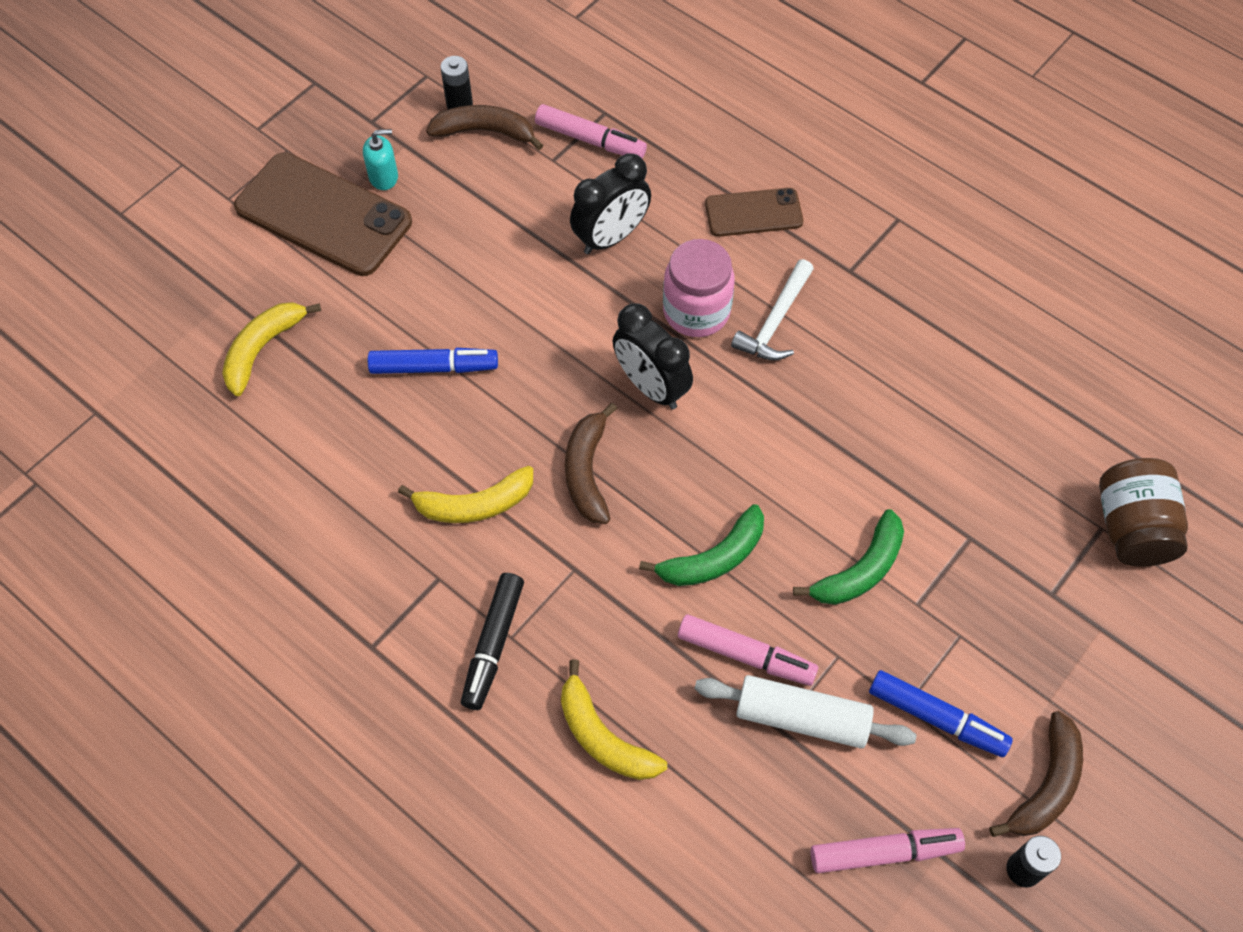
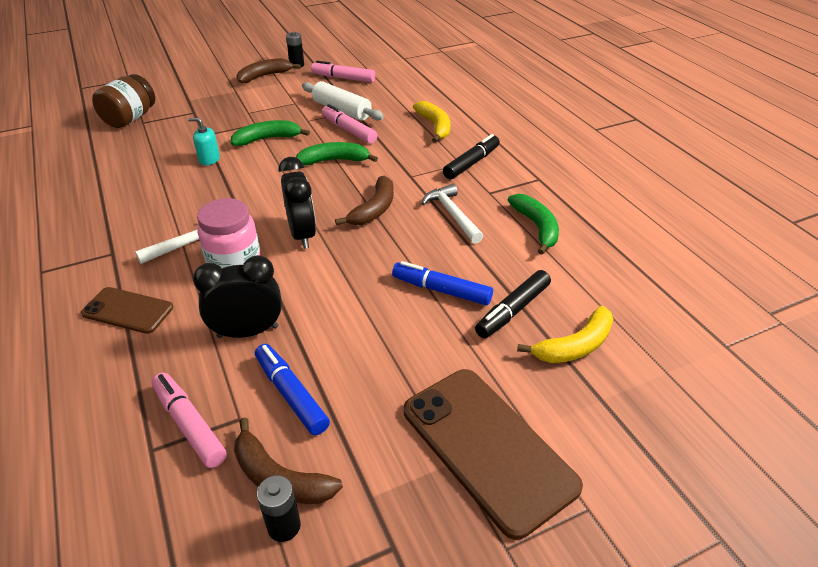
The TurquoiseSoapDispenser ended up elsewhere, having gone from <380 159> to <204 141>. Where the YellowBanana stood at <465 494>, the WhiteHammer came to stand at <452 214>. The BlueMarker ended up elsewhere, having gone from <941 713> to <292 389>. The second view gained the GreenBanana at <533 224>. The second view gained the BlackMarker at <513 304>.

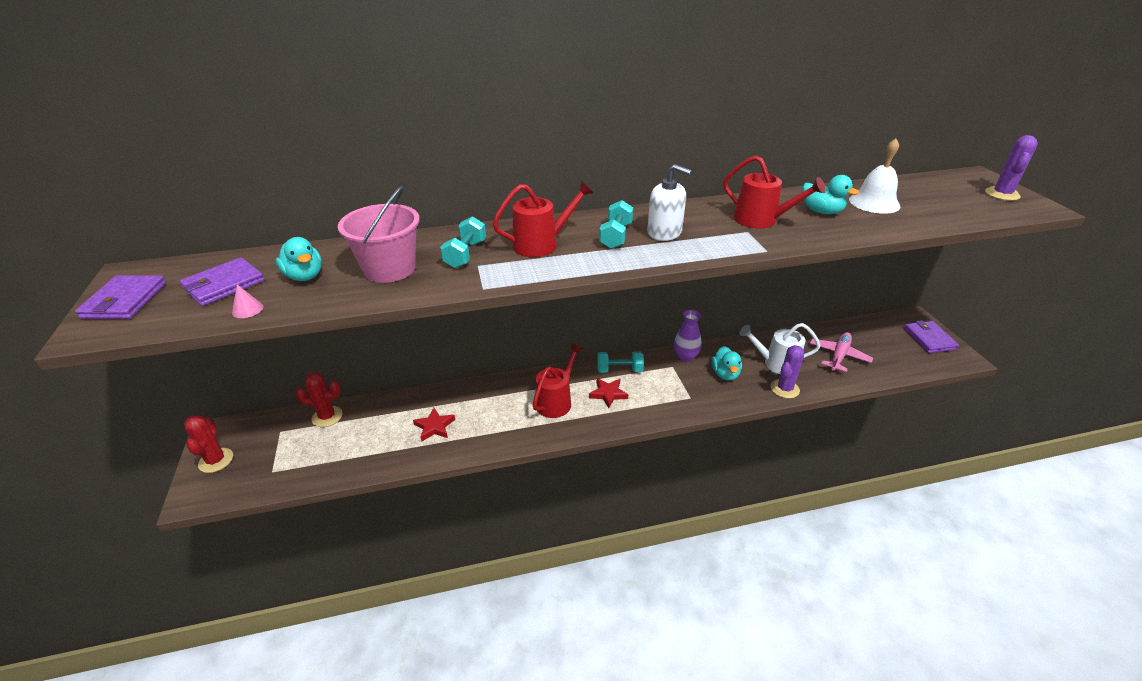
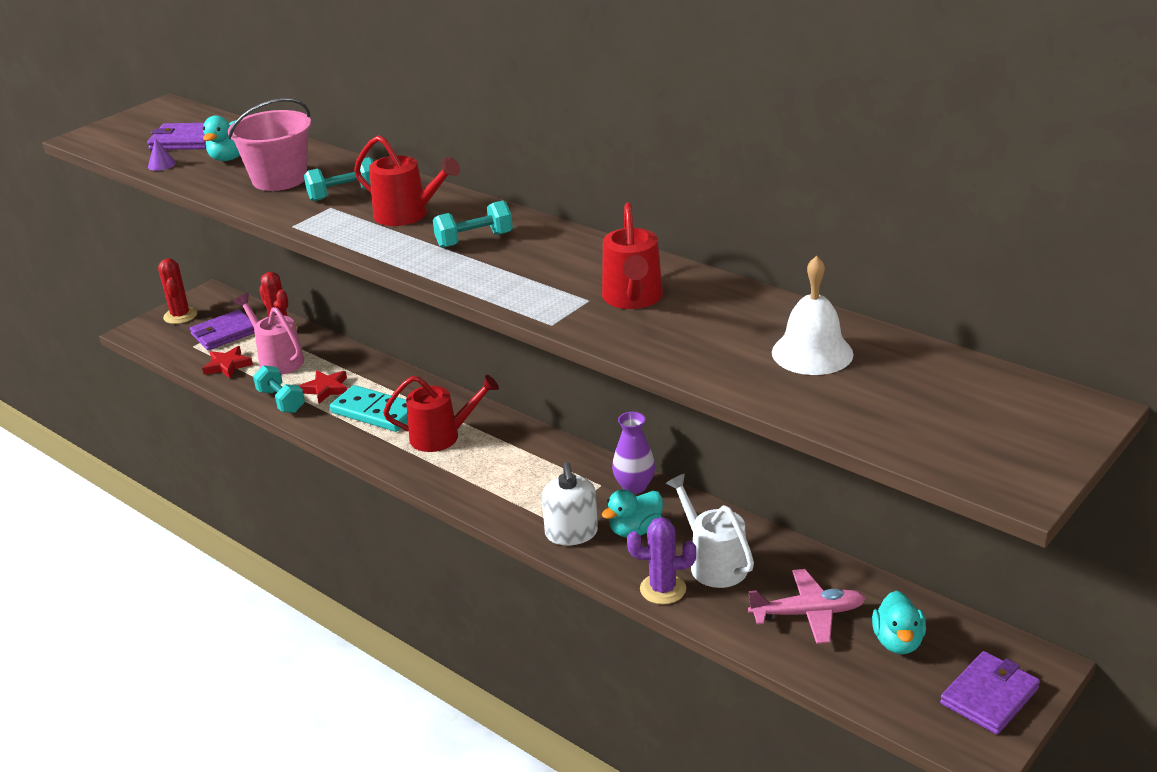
The second view lost the PurpleCactus at <1011 168>. The WhiteSoapDispenser ended up elsewhere, having gone from <669 202> to <570 503>. The TurquoiseDuck ended up elsewhere, having gone from <831 194> to <899 622>. The PurpleWallet ended up elsewhere, having gone from <120 297> to <222 330>. What was the PinkCone at <247 301> turned into the PurpleCone at <162 154>. The TurquoiseDumbbell ended up elsewhere, having gone from <620 362> to <279 389>. The RedStar ended up elsewhere, having gone from <608 393> to <227 362>. The RedCactus at <208 444> ended up facing another way, 60 degrees counterclockwise from before. The second view gained the PinkWateringCan at <269 334>. The second view gained the TurquoiseDomino at <369 408>.

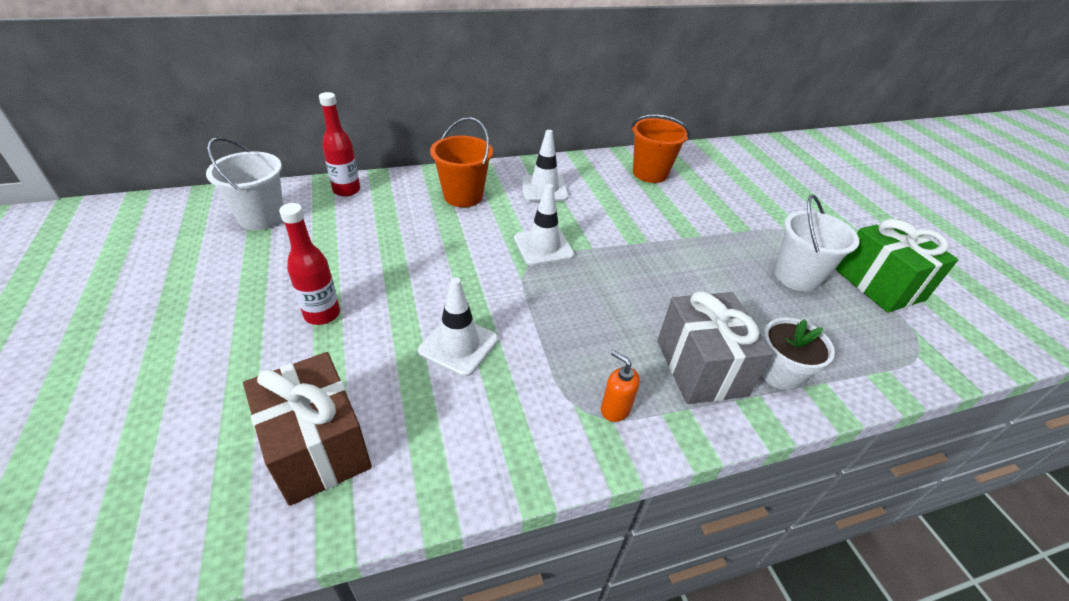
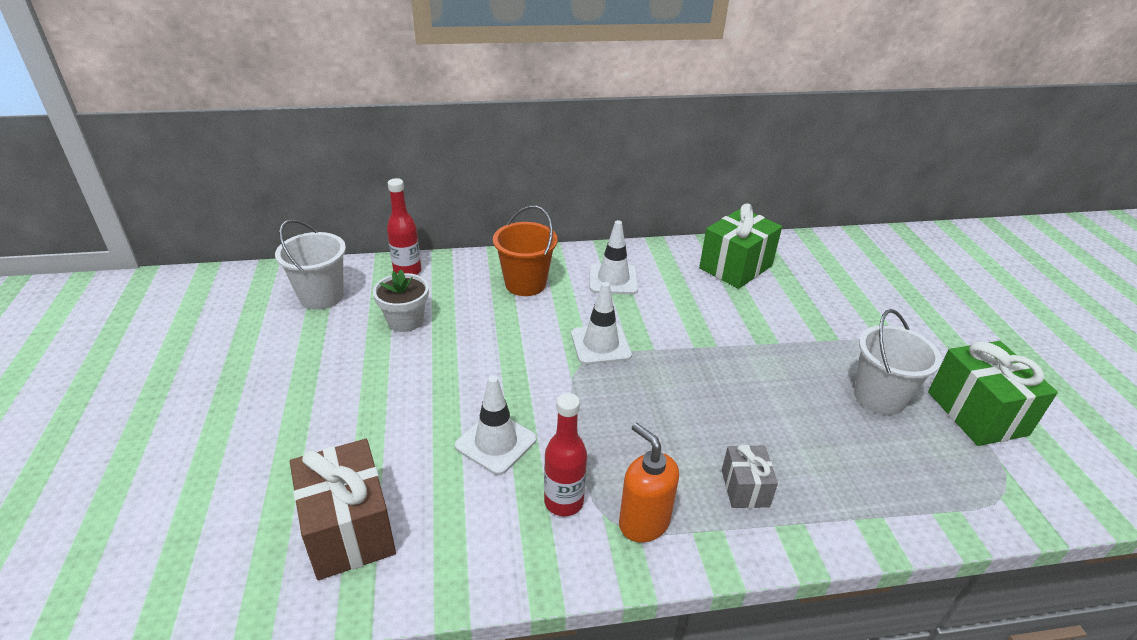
Where the OrangeBucket stood at <660 148>, the GreenGift came to stand at <740 246>. The RedBottle ended up elsewhere, having gone from <309 264> to <565 454>. The size of the GreyGift at <715 347> changed by a factor of 0.55. The WhiteFlowerPot ended up elsewhere, having gone from <798 353> to <401 301>. The size of the OrangeSoapDispenser at <620 386> changed by a factor of 1.57.

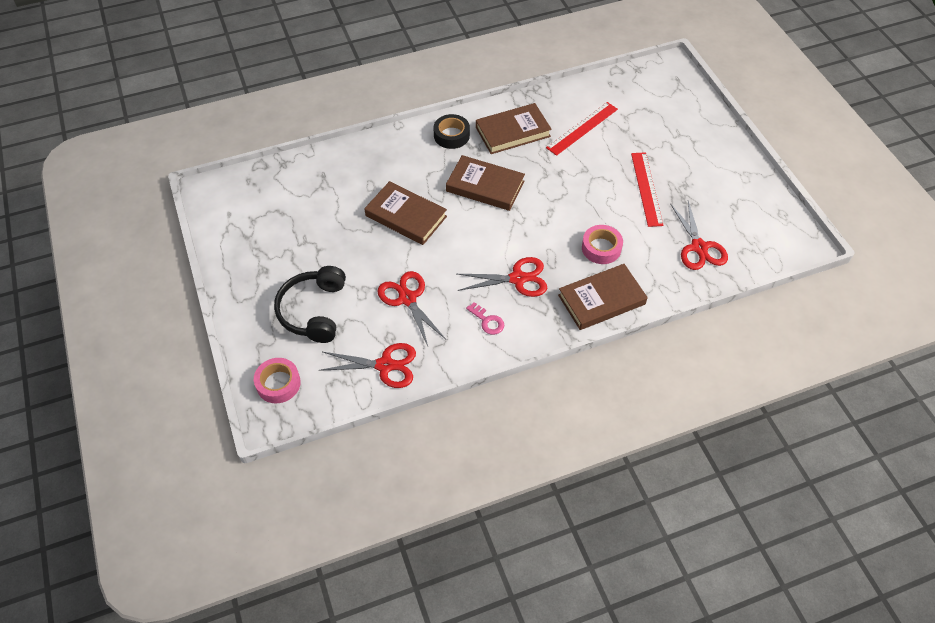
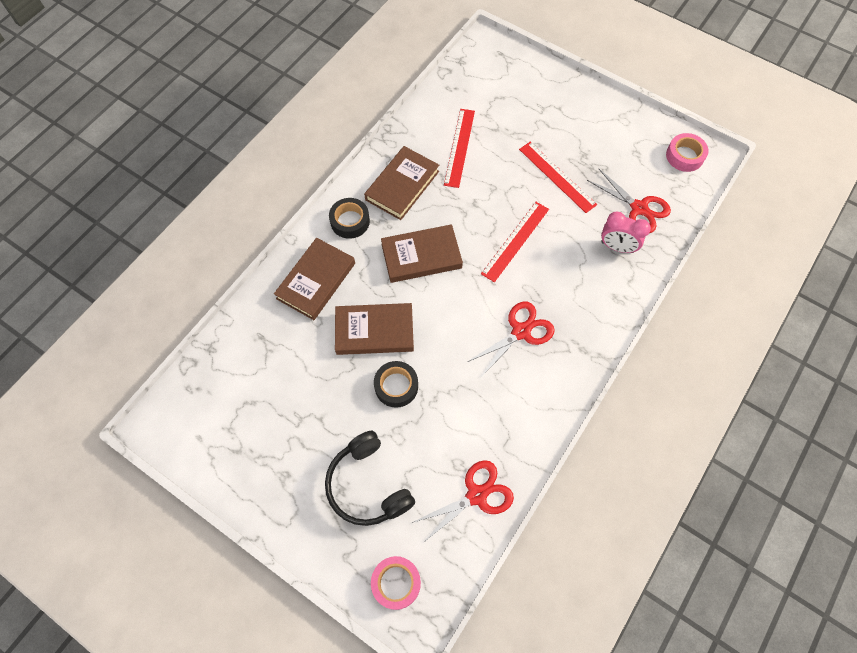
The PinkTape ended up elsewhere, having gone from <602 244> to <687 152>. The BrownBook ended up elsewhere, having gone from <603 297> to <314 279>. The second view lost the RedScissors at <412 308>. The second view lost the PinkKey at <485 318>. The second view gained the RedRuler at <515 242>. The second view gained the PinkClock at <626 232>. The second view gained the BlackTape at <396 384>.

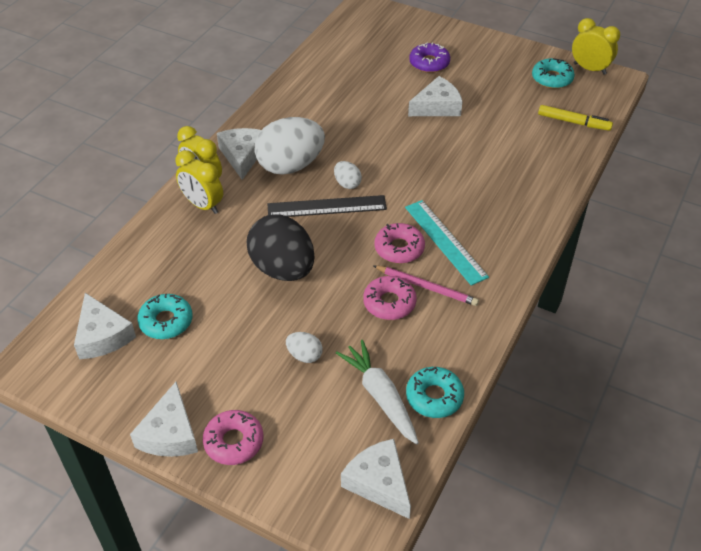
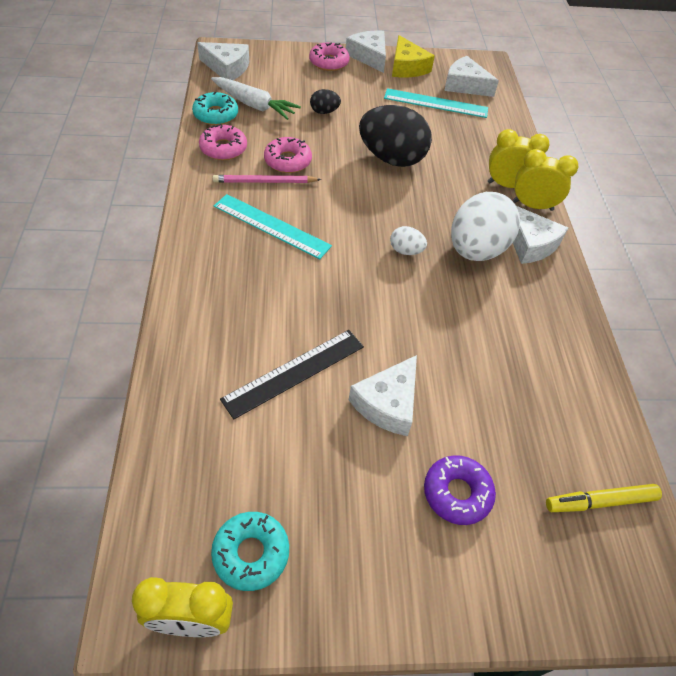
The YellowMarker ended up elsewhere, having gone from <575 118> to <604 498>. The BlackRuler ended up elsewhere, having gone from <327 206> to <292 374>. The PinkDonut ended up elsewhere, having gone from <400 243> to <223 142>. Where the TurquoiseDonut stood at <164 316>, the TurquoiseRuler came to stand at <436 103>. What was the WhiteEgg at <304 347> turned into the BlackEgg at <325 101>. The second view gained the YellowCheese at <413 56>.

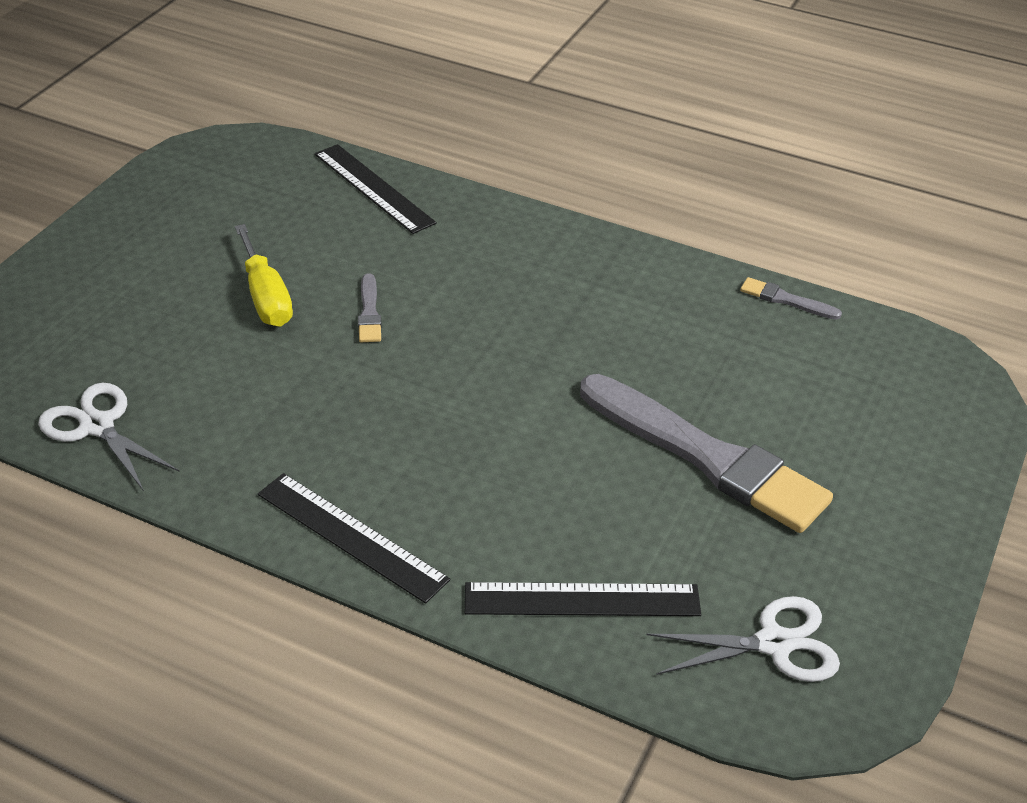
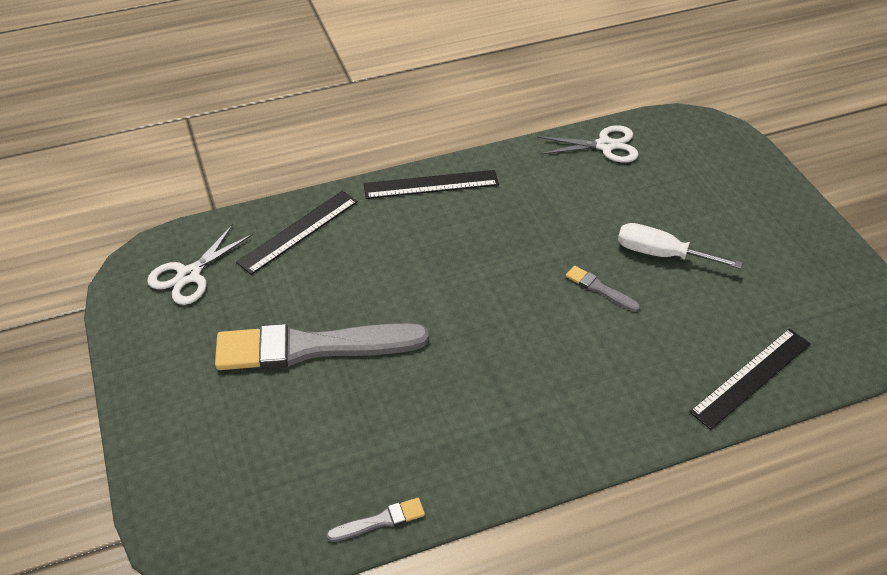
The BlackRuler at <376 189> ended up facing another way, 45 degrees counterclockwise from before. What was the YellowScrewdriver at <264 275> turned into the WhiteScrewdriver at <680 246>.

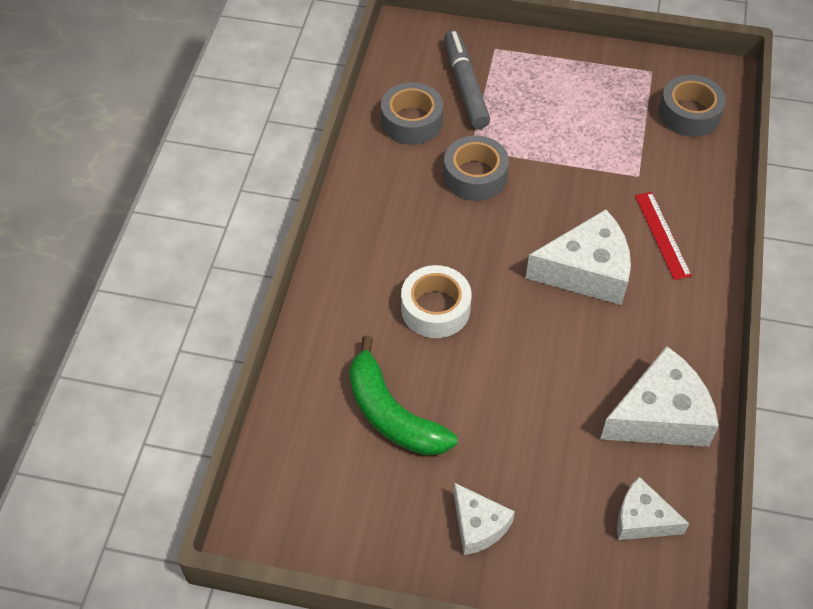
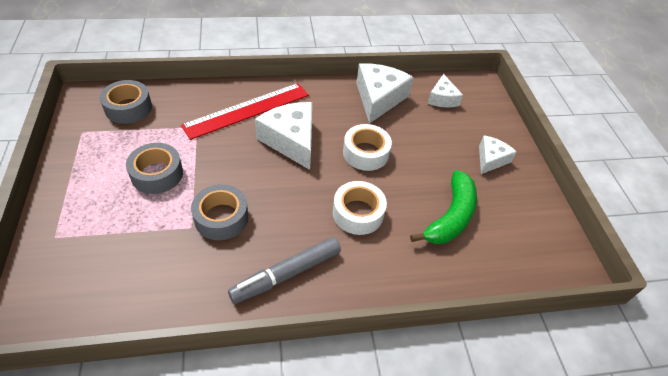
The GreyMarker ended up elsewhere, having gone from <467 79> to <284 270>. The GreyTape ended up elsewhere, having gone from <412 113> to <154 168>. The size of the RedRuler at <663 236> changed by a factor of 1.80. The WhiteCheese at <659 396> ended up facing another way, 60 degrees clockwise from before. The second view gained the WhiteTape at <367 147>.

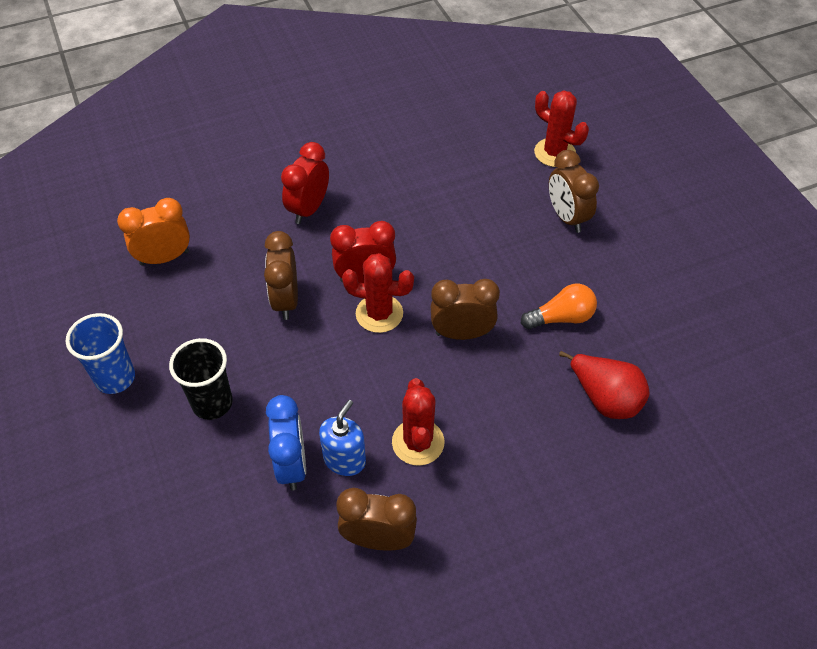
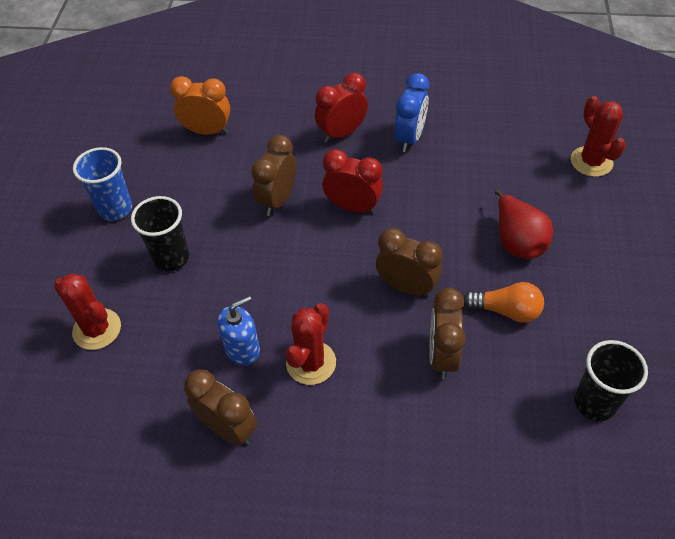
The BrownClock ended up elsewhere, having gone from <574 191> to <447 333>. The RedCactus ended up elsewhere, having gone from <378 293> to <87 311>. The RedPear ended up elsewhere, having gone from <604 385> to <524 224>. The BlueClock ended up elsewhere, having gone from <286 443> to <411 112>. The second view gained the BlackCup at <611 380>.

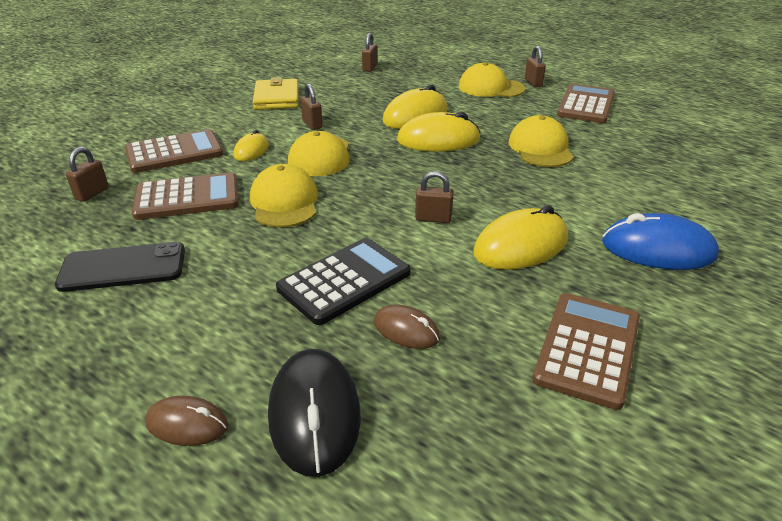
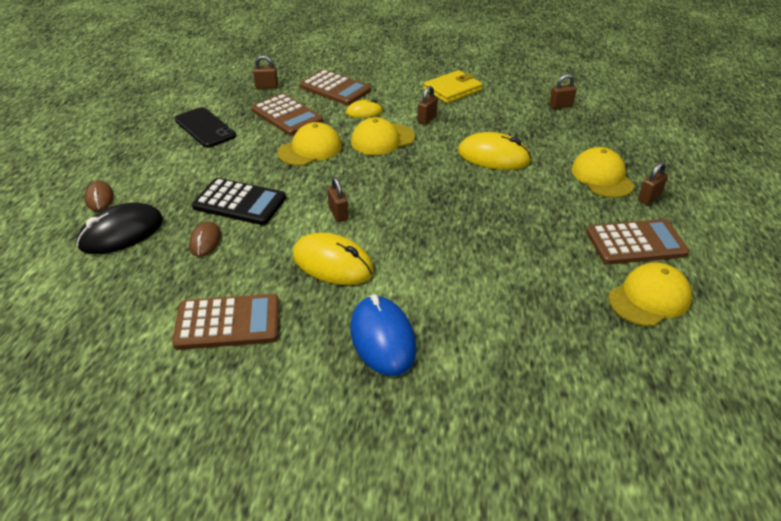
The second view lost the YellowMouse at <438 132>. The YellowCap ended up elsewhere, having gone from <541 141> to <650 294>.

